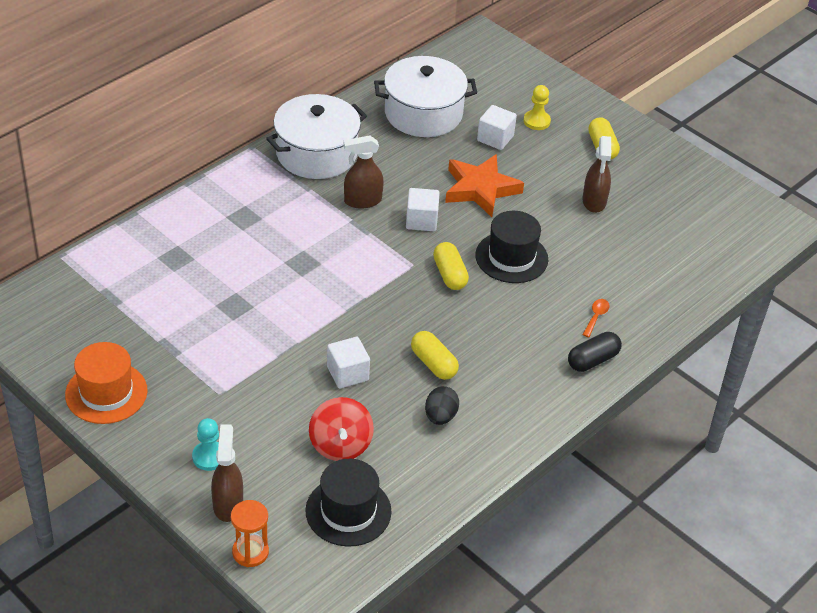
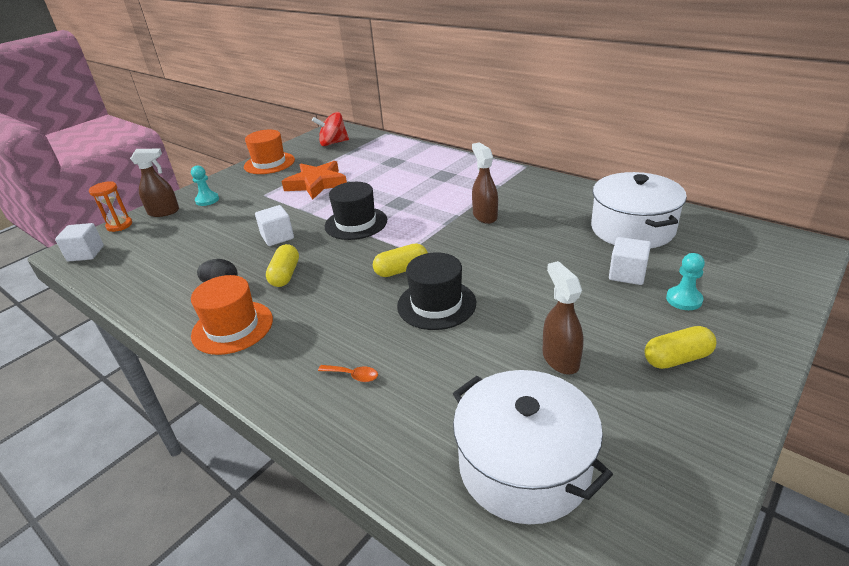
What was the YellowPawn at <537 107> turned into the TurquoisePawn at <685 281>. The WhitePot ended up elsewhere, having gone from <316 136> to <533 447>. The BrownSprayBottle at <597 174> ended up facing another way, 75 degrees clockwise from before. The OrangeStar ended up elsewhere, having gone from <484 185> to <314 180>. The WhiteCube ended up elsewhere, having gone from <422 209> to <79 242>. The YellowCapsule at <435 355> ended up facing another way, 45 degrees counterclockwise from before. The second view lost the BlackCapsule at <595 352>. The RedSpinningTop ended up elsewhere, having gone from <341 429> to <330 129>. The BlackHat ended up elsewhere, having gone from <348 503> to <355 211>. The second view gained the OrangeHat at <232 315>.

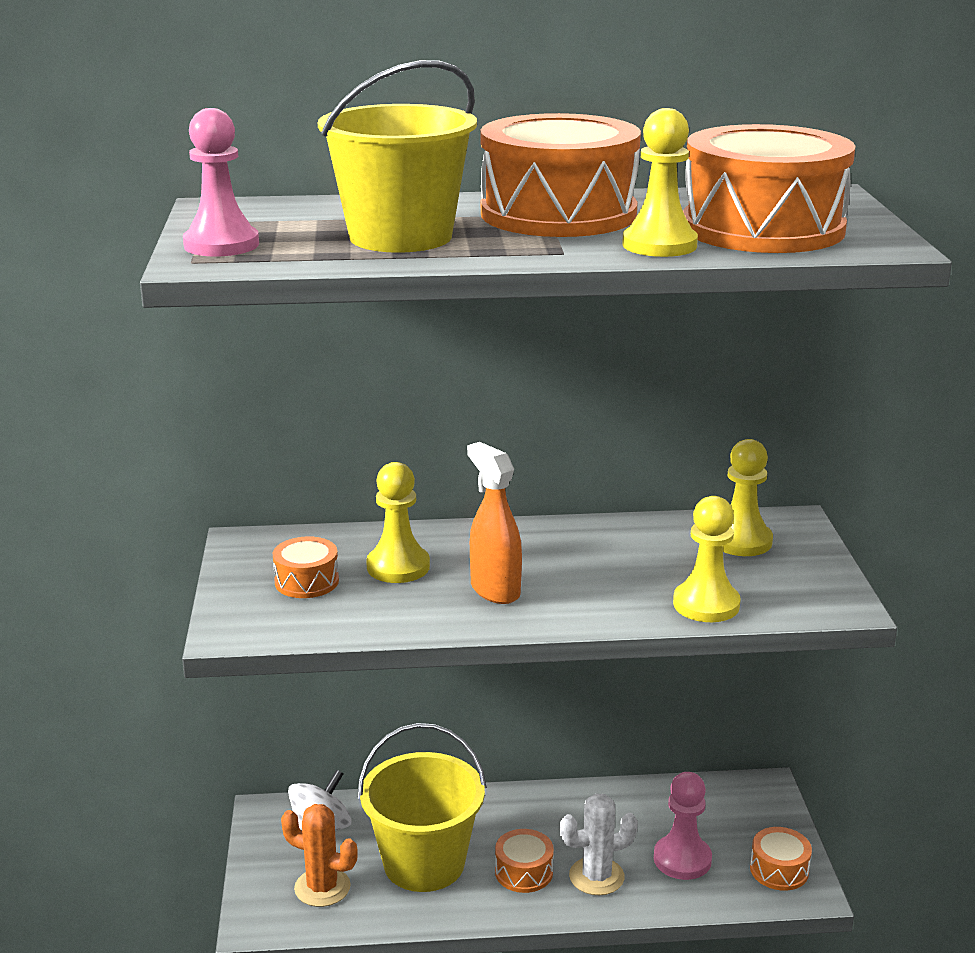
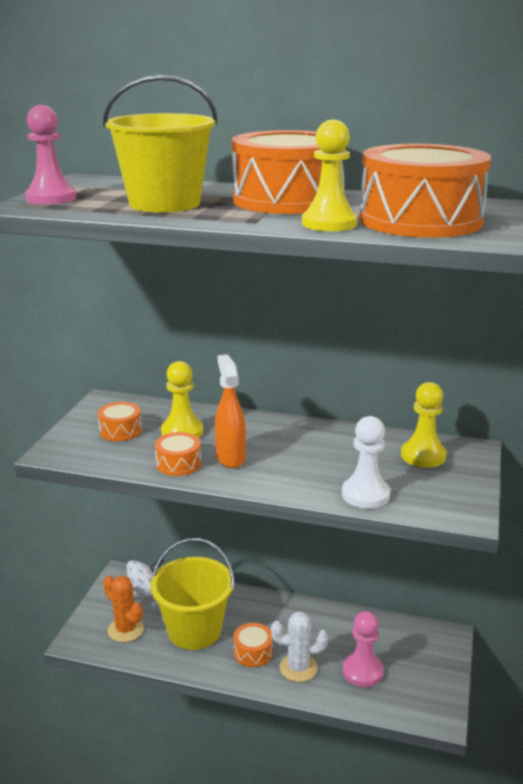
What was the YellowPawn at <707 559> turned into the WhitePawn at <366 462>. The OrangeDrum ended up elsewhere, having gone from <781 859> to <178 454>.

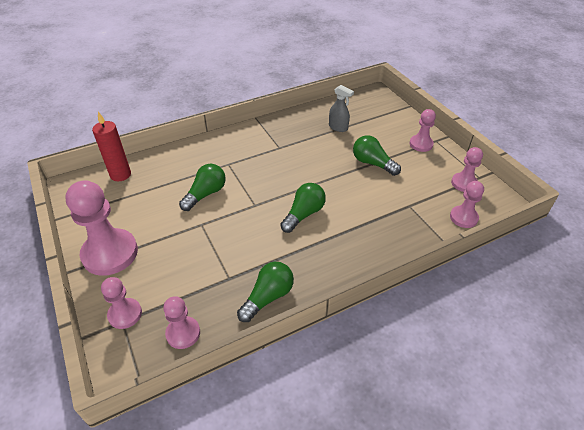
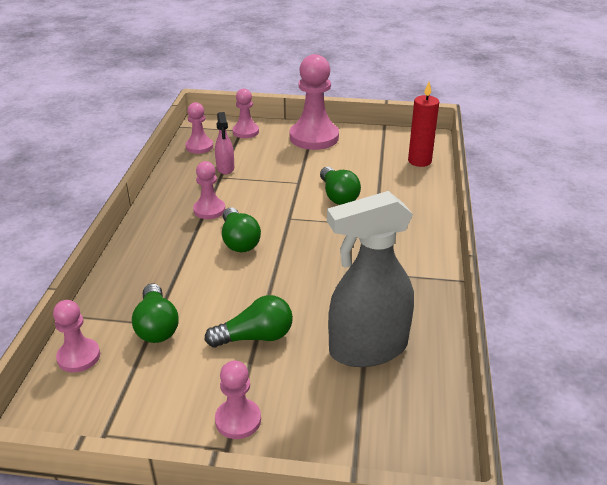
The size of the GreySprayBottle at <341 108> changed by a factor of 2.12. The PinkPawn ended up elsewhere, having gone from <467 169> to <209 190>. The GreenLightBulb ended up elsewhere, having gone from <265 292> to <155 313>. The second view gained the PinkSprayBottle at <224 143>.

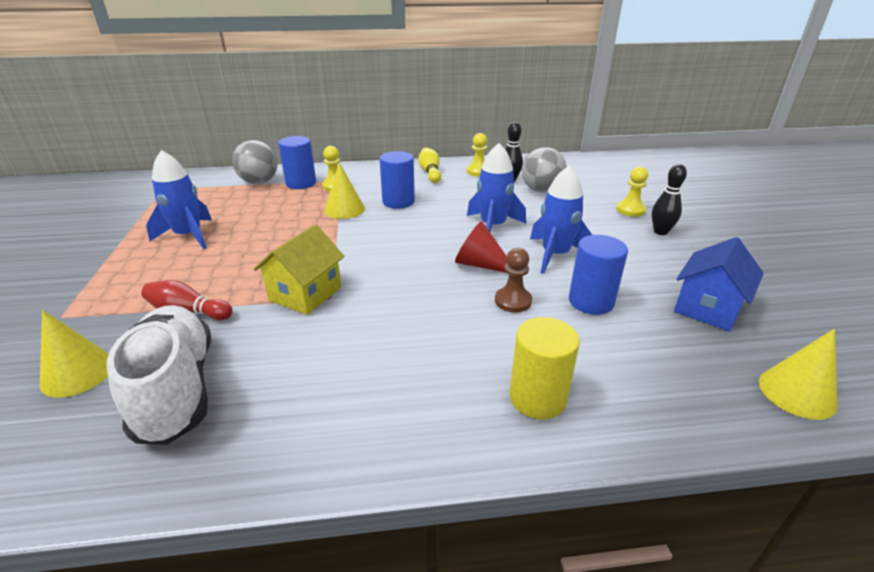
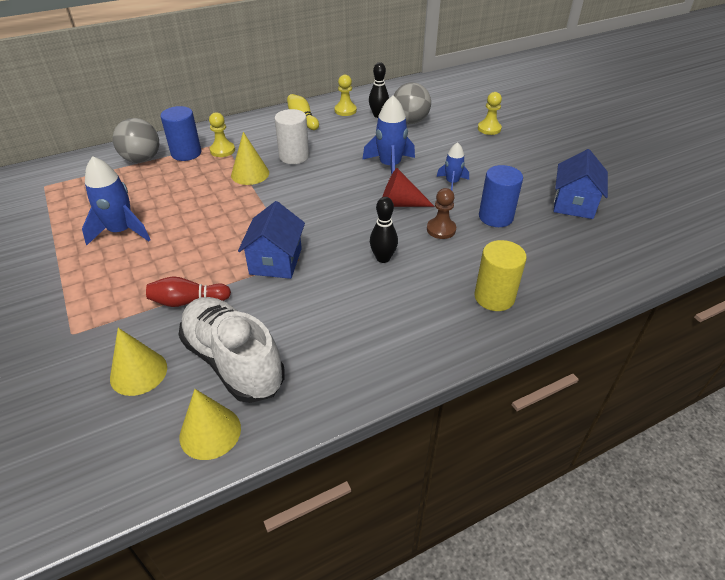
What was the BlueCylinder at <397 180> turned into the WhiteCylinder at <292 136>. The BlackBowlingPin ended up elsewhere, having gone from <669 199> to <384 230>. The size of the BlueRocket at <561 219> changed by a factor of 0.59. What was the YellowHouse at <299 269> turned into the BlueHouse at <271 240>. The YellowCone ended up elsewhere, having gone from <798 374> to <210 424>.

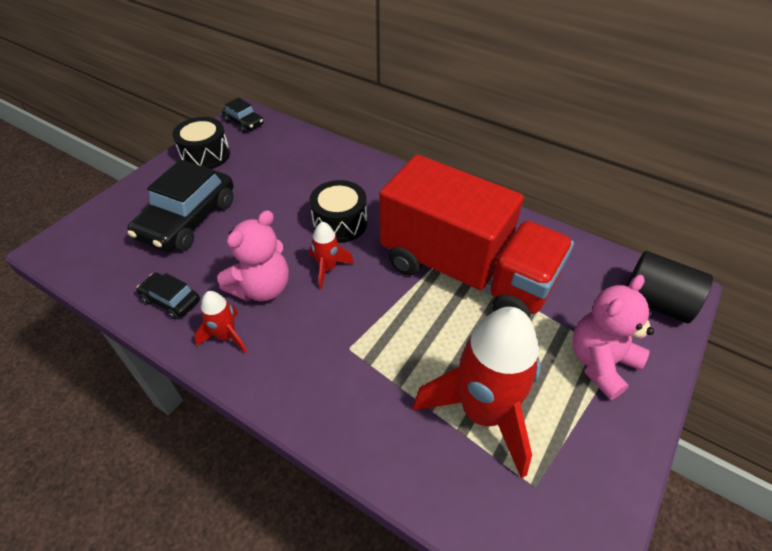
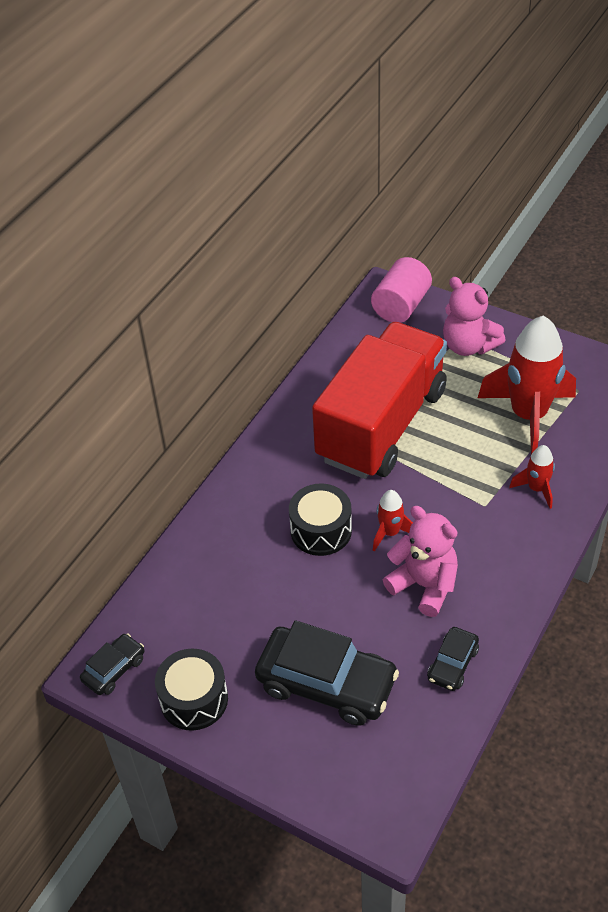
What was the BlackCylinder at <670 287> turned into the PinkCylinder at <401 290>. The RedRocket ended up elsewhere, having gone from <220 322> to <532 477>.

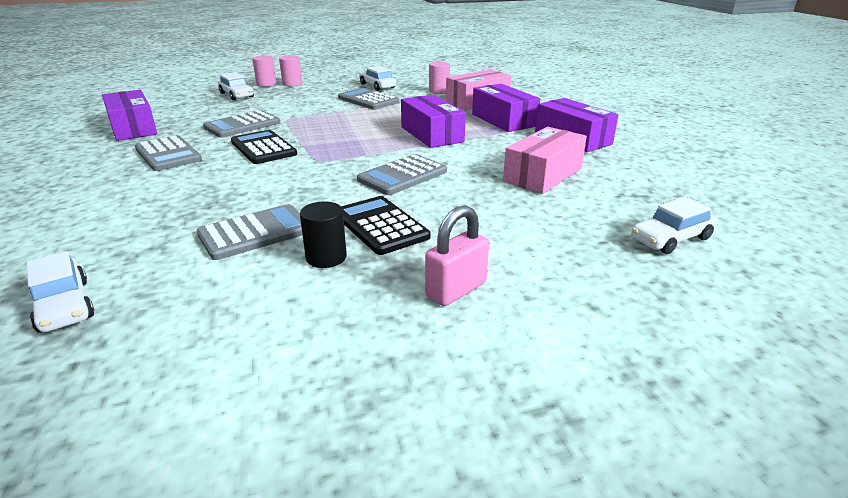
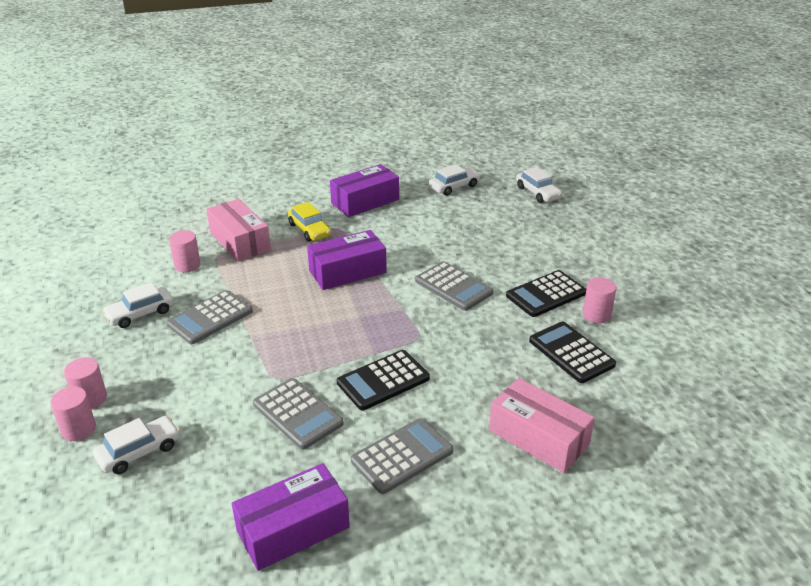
Where the PurpleBox stood at <506 107>, the YellowCar came to stand at <309 222>. The PinkBox ended up elsewhere, having gone from <545 160> to <542 425>. What was the BlackCylinder at <323 235> turned into the PinkCylinder at <599 300>. What was the GreyCalculator at <249 232> turned into the BlackCalculator at <572 352>. The second view lost the PinkPadlock at <457 255>. The WhiteCar ended up elsewhere, having gone from <60 292> to <455 180>.

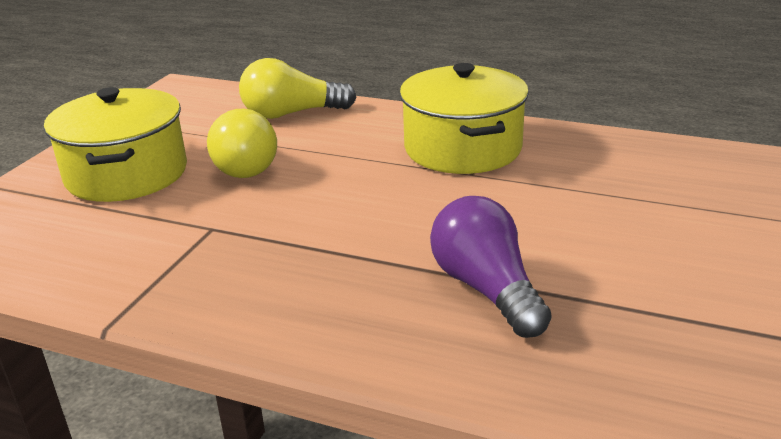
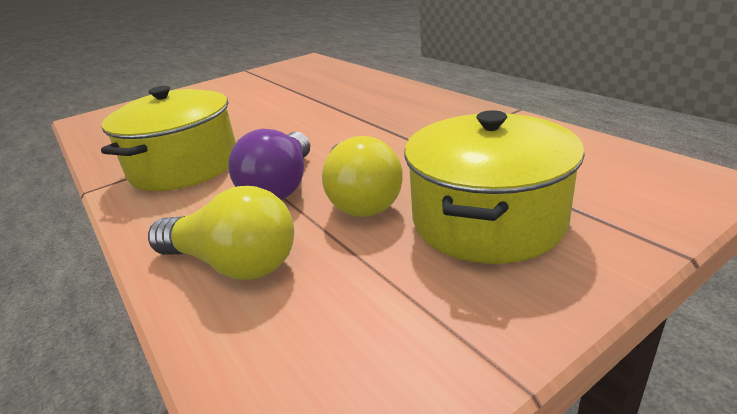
The YellowLightBulb at <242 143> ended up facing another way, 150 degrees clockwise from before. The PurpleLightBulb ended up elsewhere, having gone from <490 267> to <269 164>.

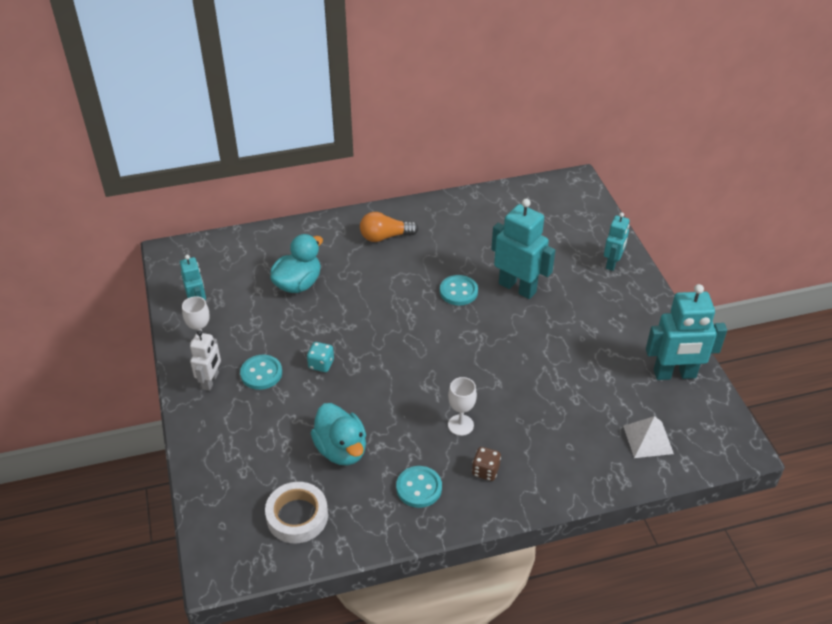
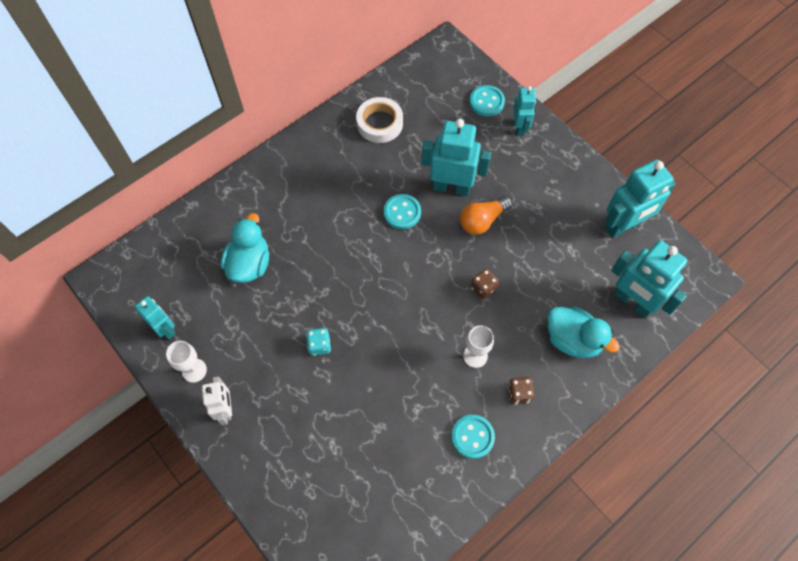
The OrangeLightBulb ended up elsewhere, having gone from <389 227> to <486 215>. The TurquoiseButton ended up elsewhere, having gone from <261 372> to <487 101>. The TurquoiseDuck ended up elsewhere, having gone from <338 434> to <583 332>. Where the WhitePyramid stood at <648 437>, the TurquoiseRobot came to stand at <649 279>. The WhiteTape ended up elsewhere, having gone from <296 512> to <379 120>. The second view gained the BrownDice at <485 283>.

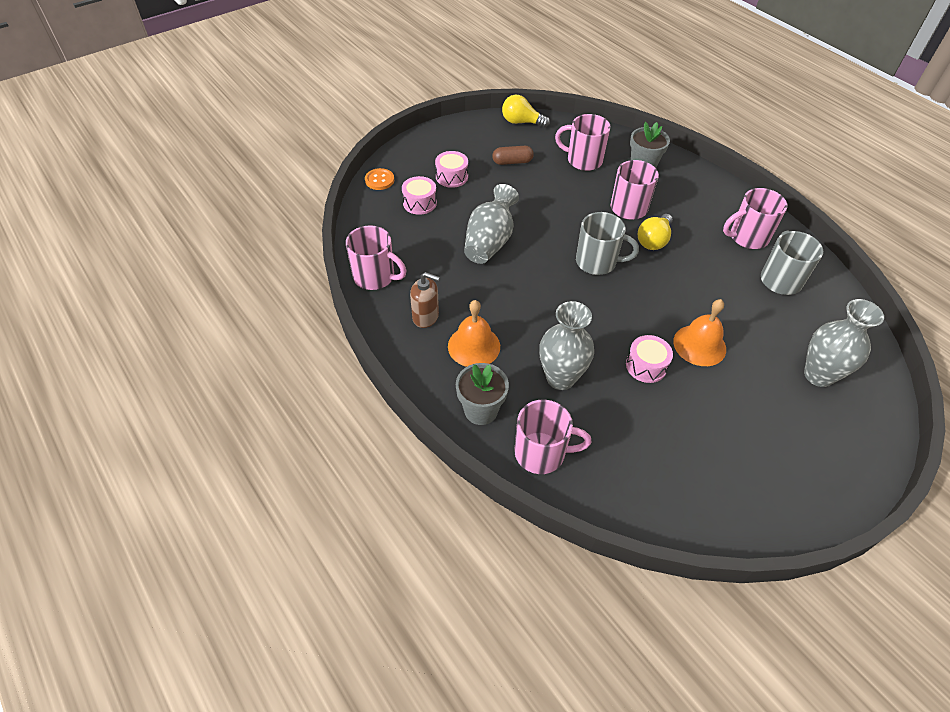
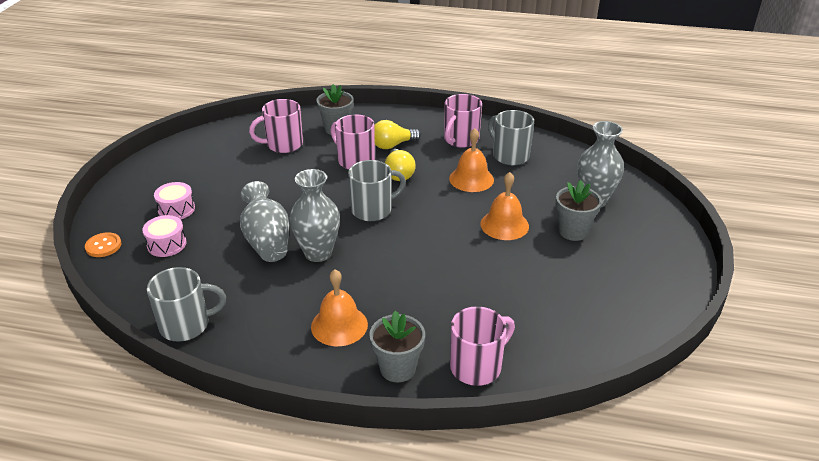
The YellowLightBulb ended up elsewhere, having gone from <526 111> to <397 134>. The second view lost the BrownCapsule at <513 155>. What was the PinkMug at <376 257> turned into the GreyMug at <186 304>. The second view lost the BrownSoapDispenser at <425 300>. The GreyVase ended up elsewhere, having gone from <566 345> to <315 215>. The second view lost the PinkDrum at <649 359>. The second view gained the OrangeBell at <471 160>. The second view gained the GreyFlowerPot at <579 210>.

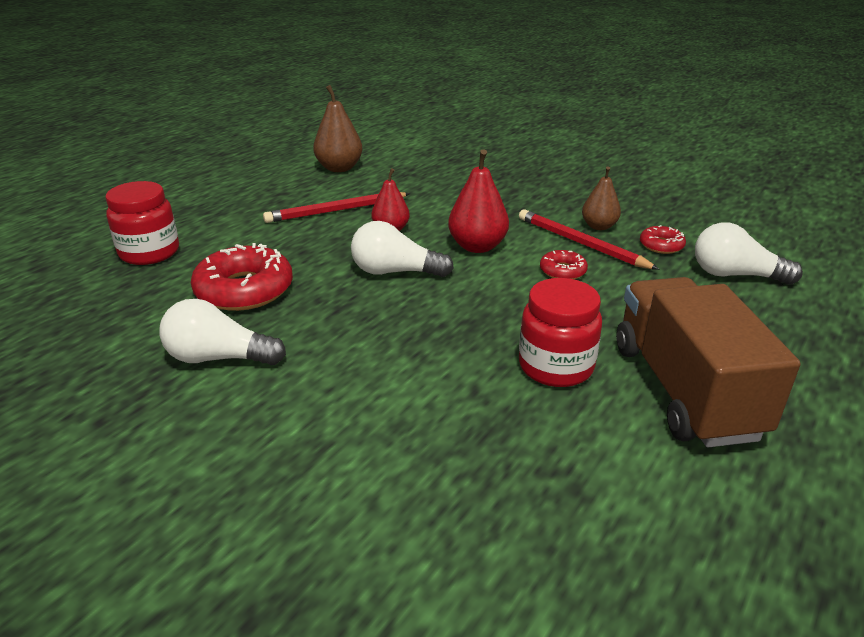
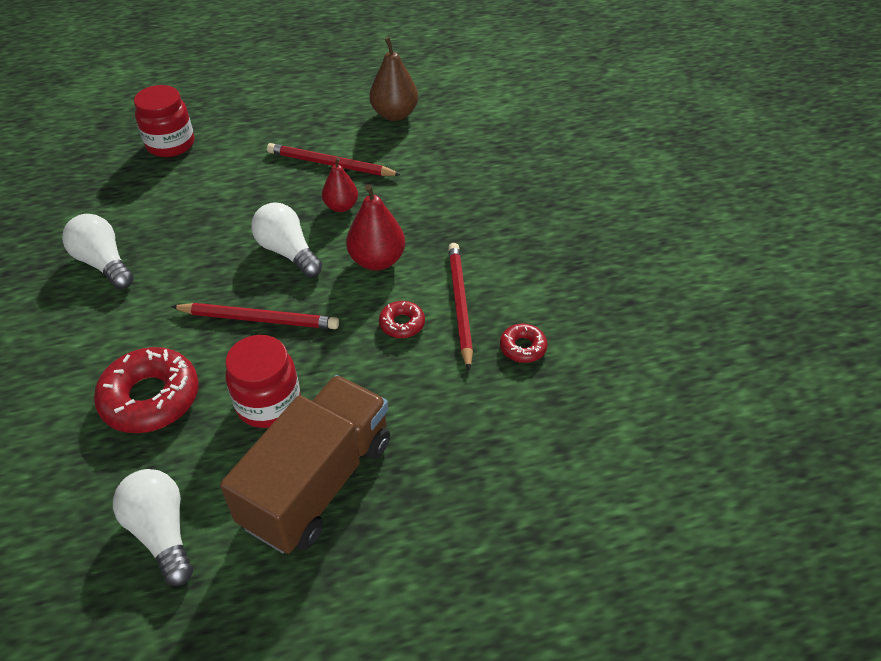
The second view lost the BrownPear at <601 198>. The WhiteLightBulb ended up elsewhere, having gone from <749 253> to <153 527>. The RedDonut ended up elsewhere, having gone from <242 277> to <146 390>. The second view gained the RedPencil at <255 316>.

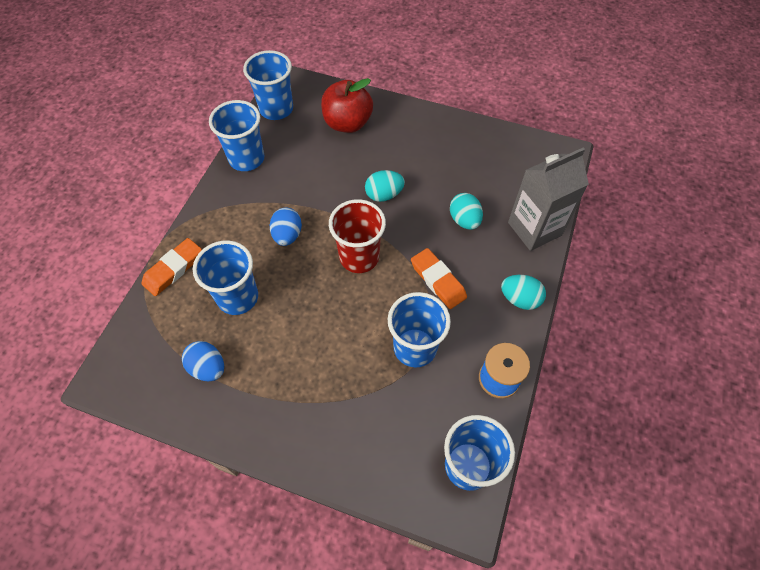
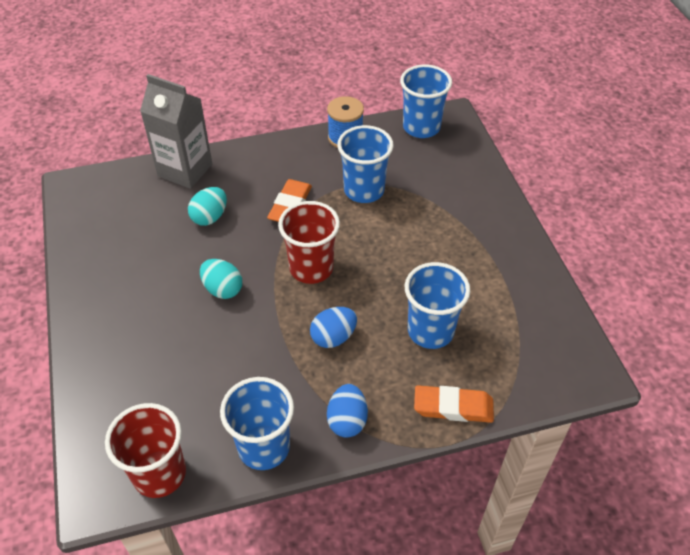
What was the BlueCup at <268 85> turned into the RedCup at <145 450>. The second view lost the RedApple at <347 105>. The second view lost the TurquoiseEgg at <523 292>. The BlueEgg ended up elsewhere, having gone from <203 361> to <347 411>.

